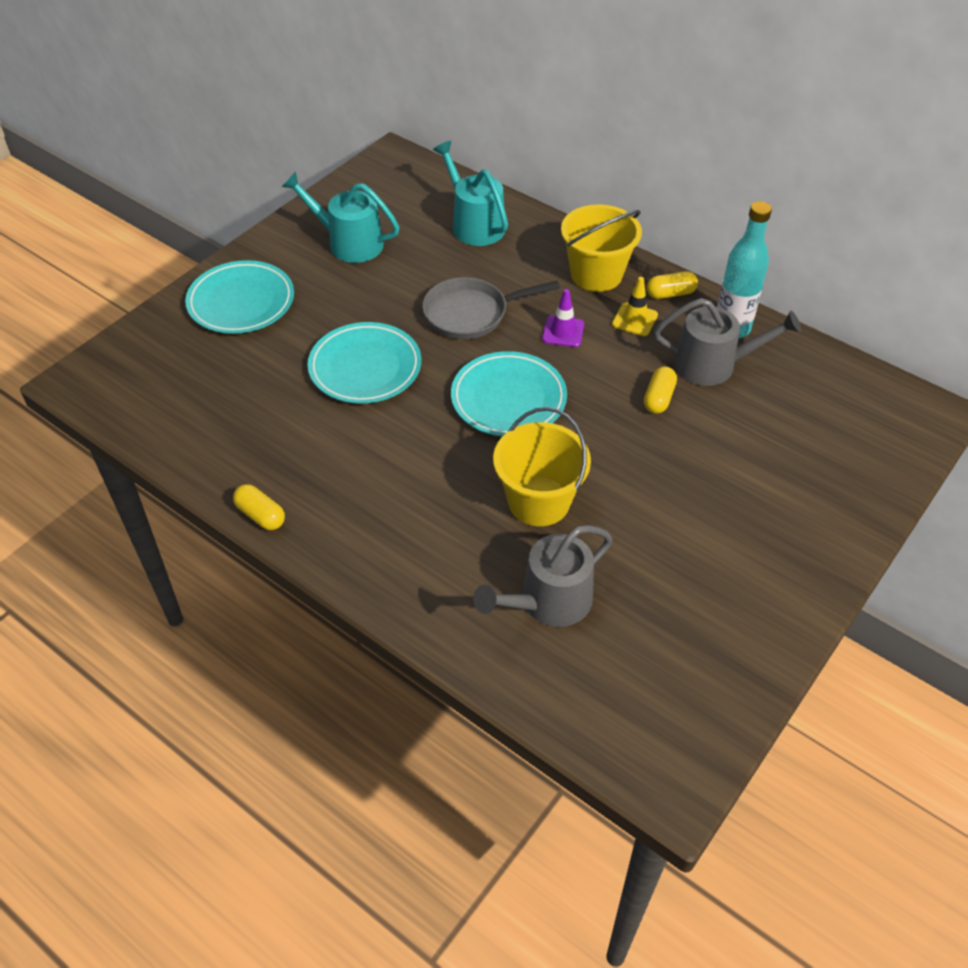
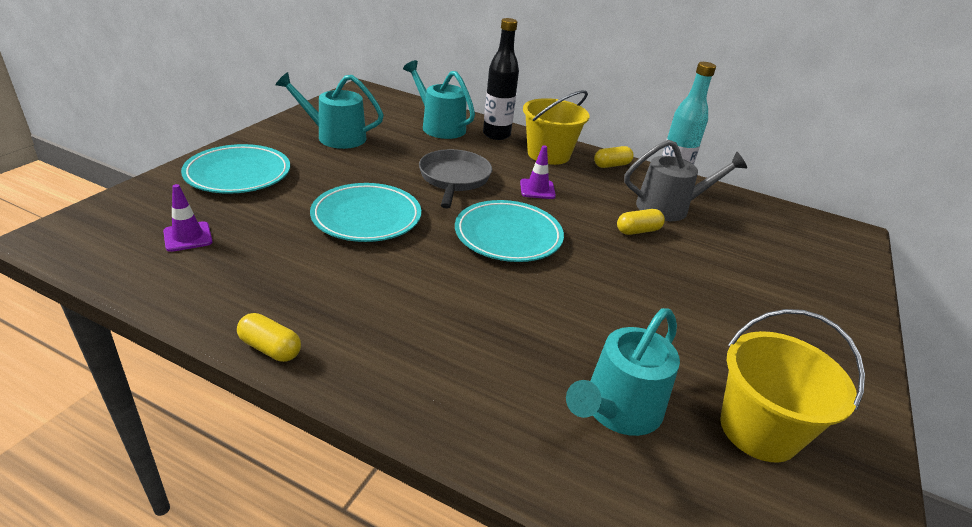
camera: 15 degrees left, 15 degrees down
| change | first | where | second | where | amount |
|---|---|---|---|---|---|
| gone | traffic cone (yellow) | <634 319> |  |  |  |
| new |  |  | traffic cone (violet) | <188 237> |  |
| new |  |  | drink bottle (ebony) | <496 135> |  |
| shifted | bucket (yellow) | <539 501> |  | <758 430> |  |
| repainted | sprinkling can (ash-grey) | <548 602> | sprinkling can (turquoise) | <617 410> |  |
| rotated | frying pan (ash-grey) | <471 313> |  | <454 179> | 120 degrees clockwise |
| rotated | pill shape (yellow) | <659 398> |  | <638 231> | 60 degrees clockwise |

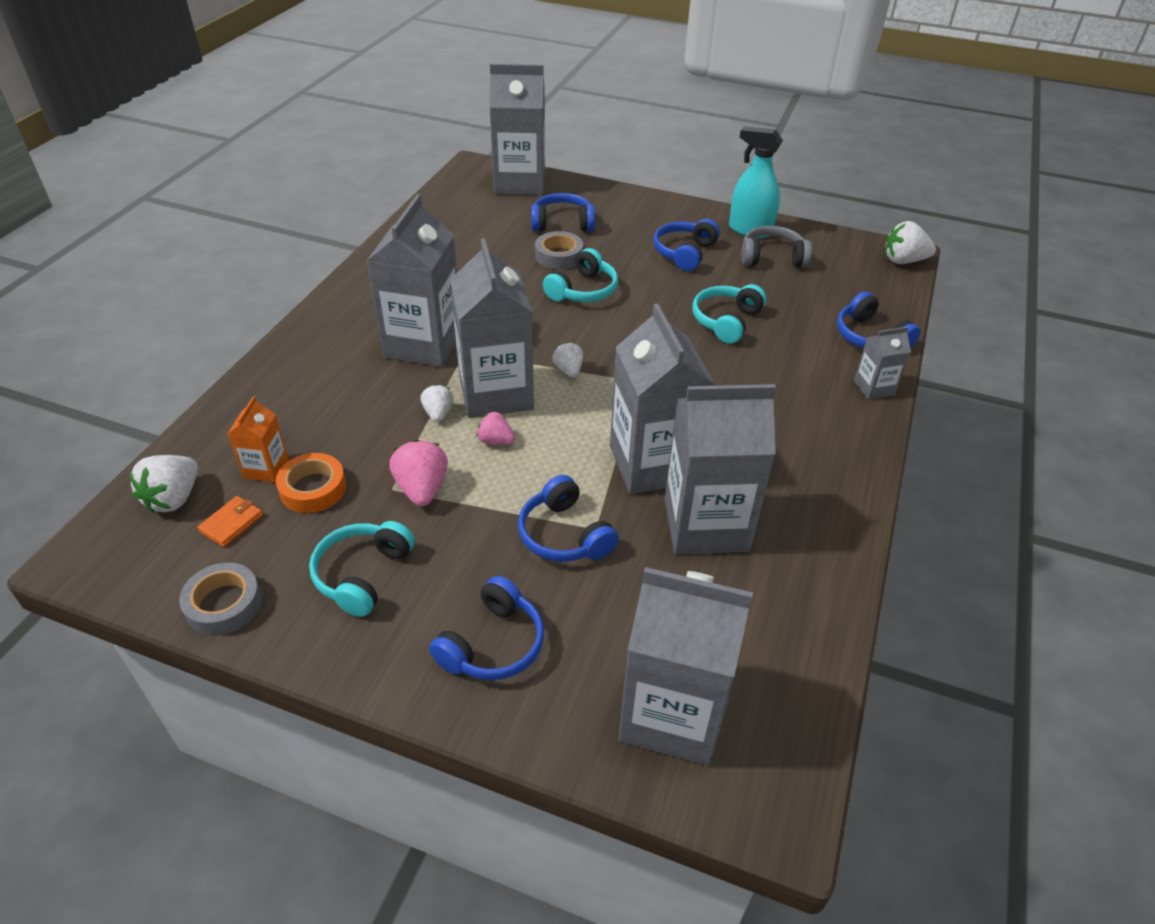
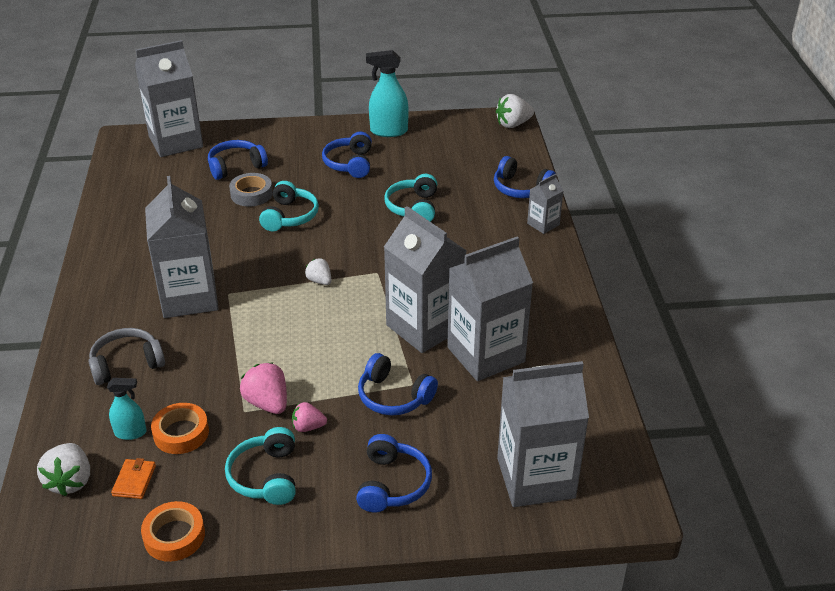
camera: 25 degrees left, 5 degrees down
| change | first | where | second | where | amount |
|---|---|---|---|---|---|
| gone | toy strawberry (white) | <438 413> |  |  |  |
| gone | carton (ash-grey) | <496 393> |  |  |  |
| shifted | toy strawberry (pink) | <495 441> |  | <308 427> |  |
| shifted | headphones (ash-grey) | <772 257> |  | <126 364> |  |
| swapped | carton (orange) | <266 468> | spray bottle (turquoise) | <131 432> |  |
| repainted | sticky tape (ash-grey) | <224 604> | sticky tape (orange) | <174 536> |  |

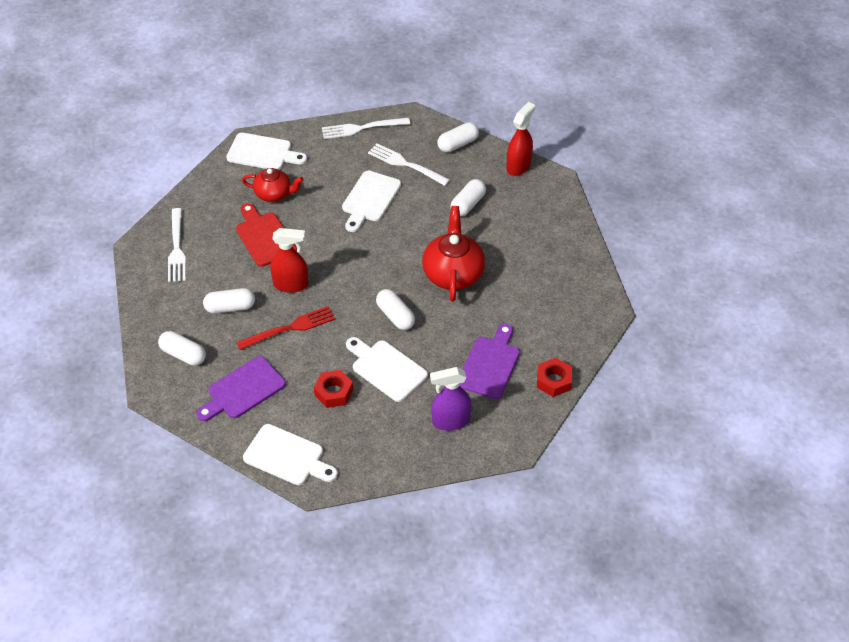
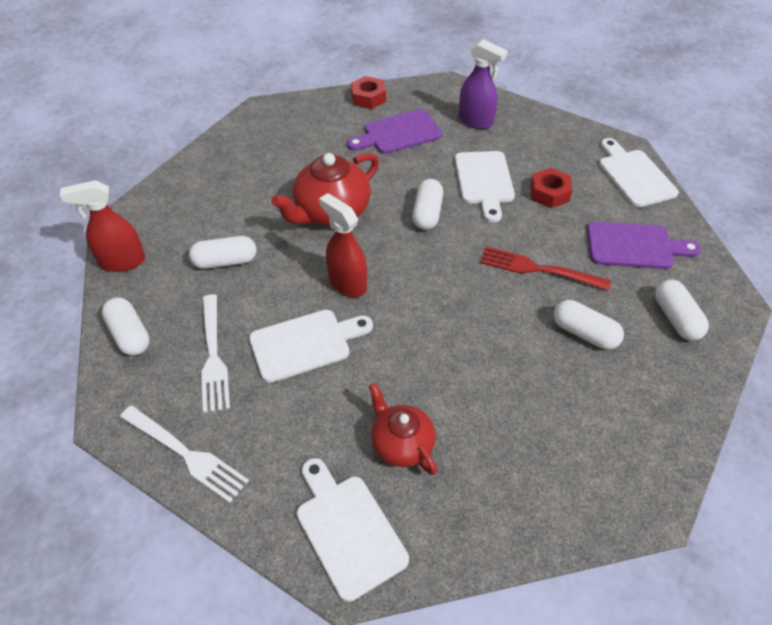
camera: 135 degrees left, 0 degrees up
| change | first | where | second | where | amount |
|---|---|---|---|---|---|
| gone | fork (white) | <176 248> |  |  |  |
| gone | bread board (red) | <264 237> |  |  |  |
| shifted | spray bottle (red) | <291 284> |  | <347 283> |  |
| rotated | pill shape (white) | <458 144> |  | <130 335> | 45 degrees clockwise |

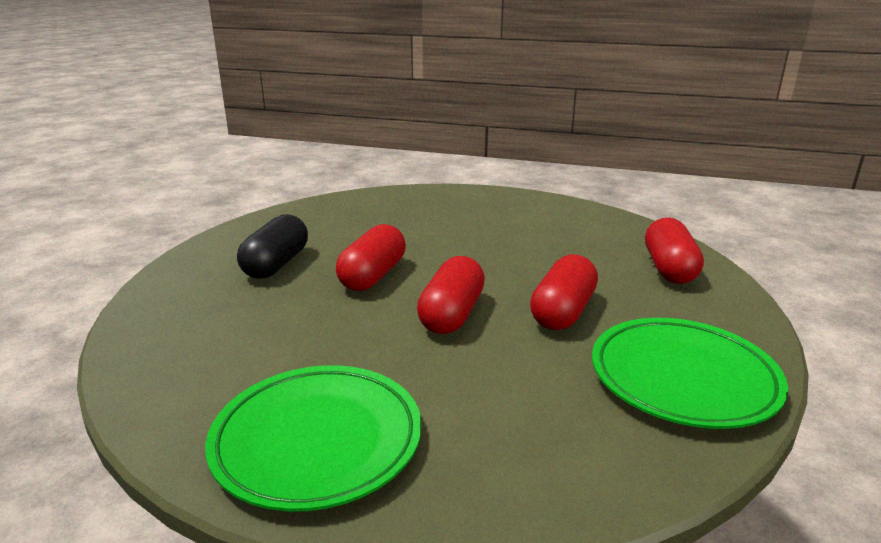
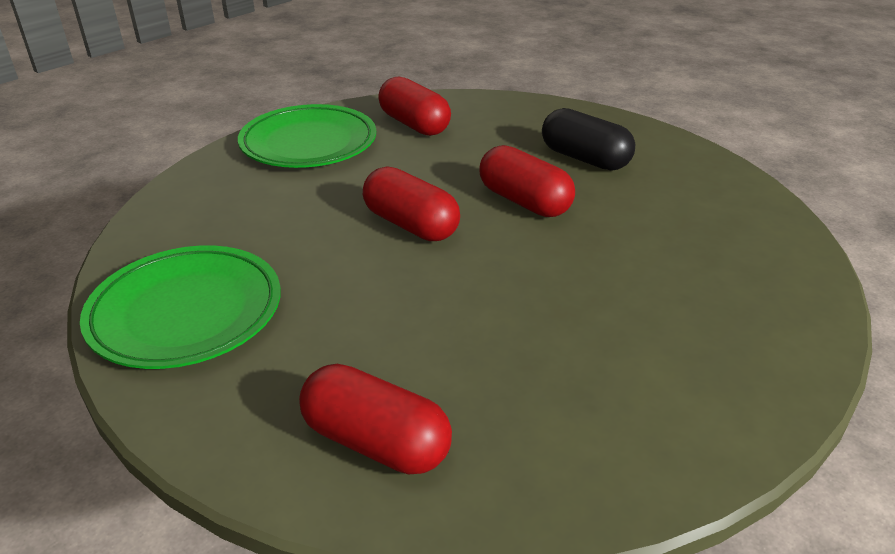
camera: 115 degrees right, 10 degrees up
| change | first | where | second | where | amount |
|---|---|---|---|---|---|
| shifted | pill shape (red) | <562 312> |  | <414 124> |  |

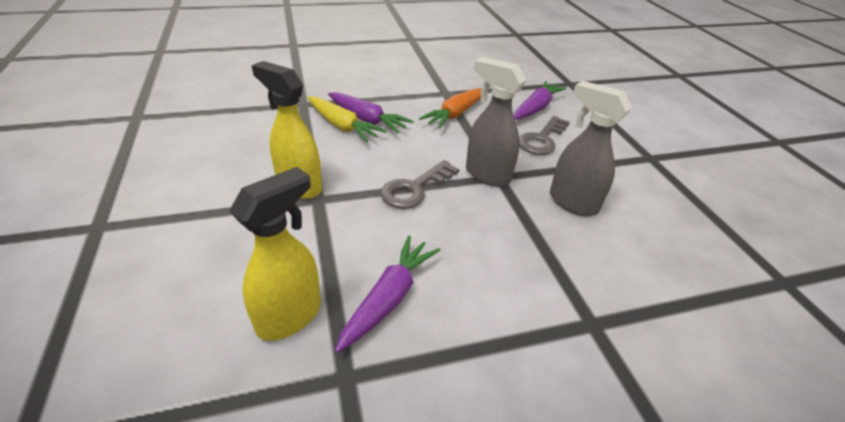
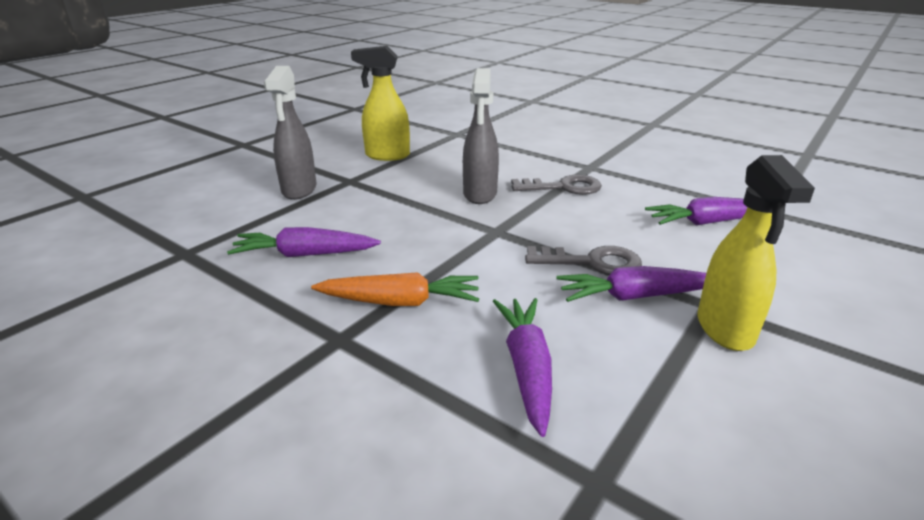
camera: 125 degrees left, 10 degrees down
| change | first | where | second | where | amount |
|---|---|---|---|---|---|
| gone | root vegetable (yellow) | <342 126> |  |  |  |
| new |  |  | root vegetable (violet) | <635 296> |  |
| shifted | spray bottle (yellow) | <290 316> |  | <387 156> |  |
| shifted | spray bottle (ash-grey) | <487 175> |  | <299 190> |  |
| shifted | latchkey (ash-grey) | <541 139> |  | <563 187> |  |

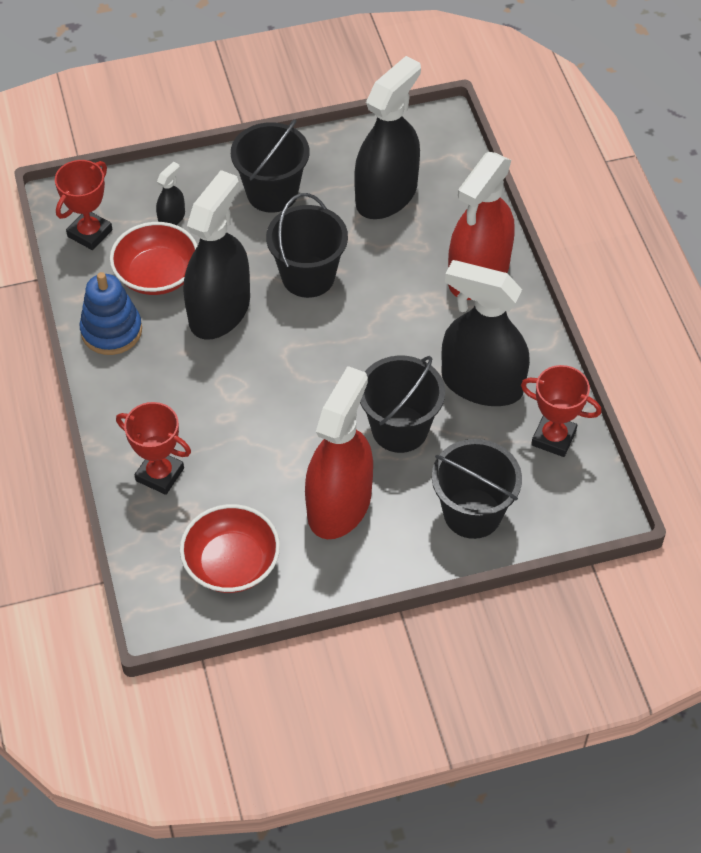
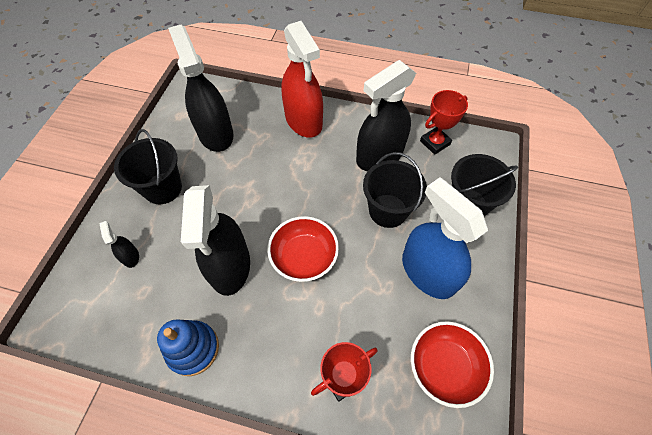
camera: 60 degrees left, 5 degrees up
| change | first | where | second | where | amount |
|---|---|---|---|---|---|
| gone | award cup (red) | <90 233> |  |  |  |
| gone | bucket (ebony) | <308 276> |  |  |  |
| shifted | deep dish (red) | <157 275> |  | <304 257> |  |
| repainted | spray bottle (red) | <339 505> | spray bottle (blue) | <427 272> |  |
| rotated | spray bottle (ebony) | <219 311> |  | <230 266> | 150 degrees counterclockwise |

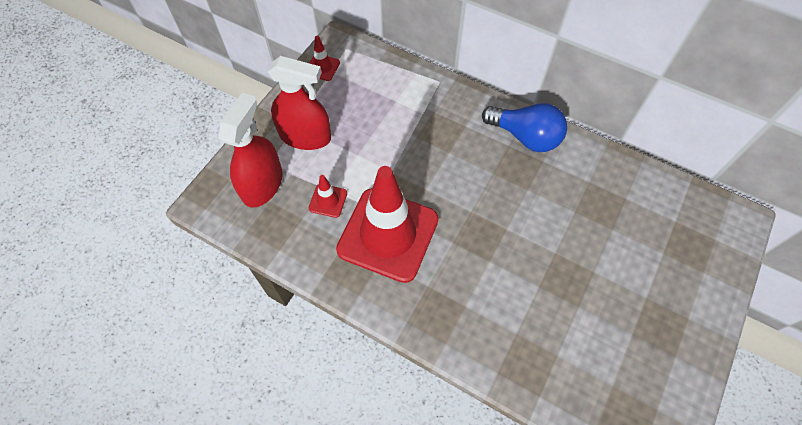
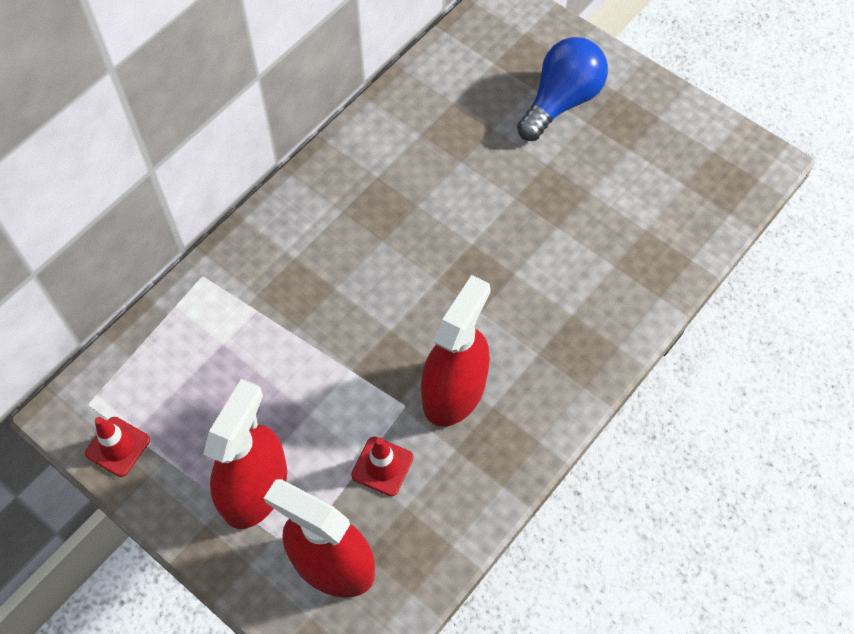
camera: 80 degrees left, 0 degrees up
| change | first | where | second | where | amount |
|---|---|---|---|---|---|
| shifted | lightbulb (blue) | <525 137> |  | <561 101> |  |
| swapped | traffic cone (red) | <388 234> | spray bottle (red) | <454 391> |  |

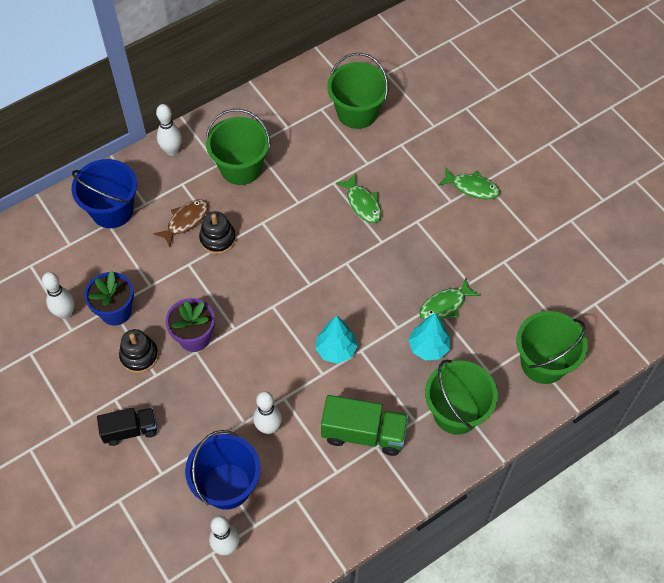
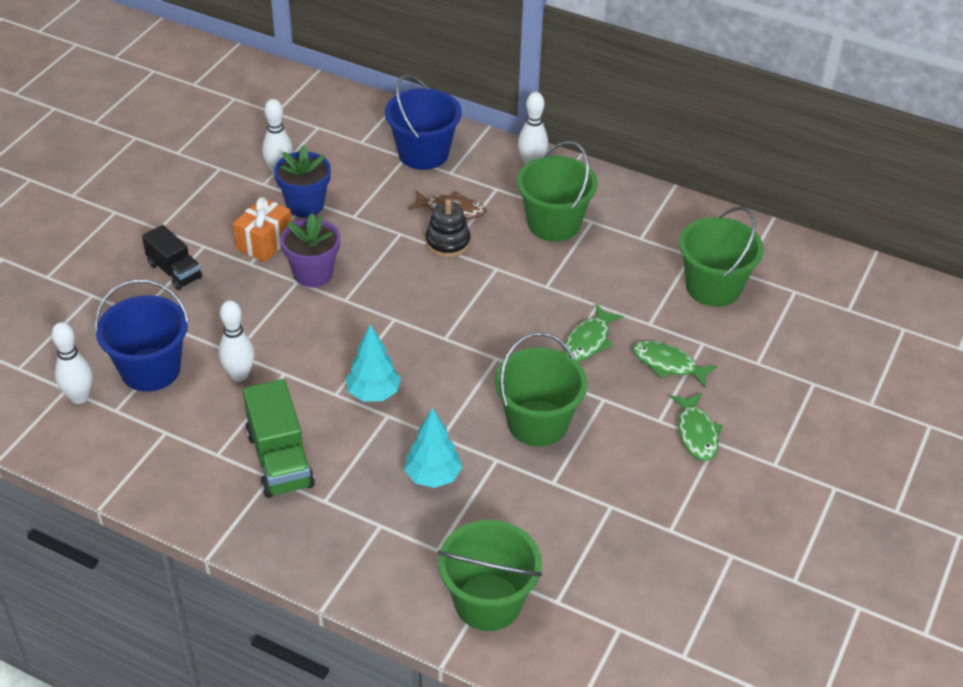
camera: 60 degrees right, 15 degrees down
| change | first | where | second | where | amount |
|---|---|---|---|---|---|
| shifted | fish figure (emerald) | <445 305> |  | <668 364> |  |
| shifted | bucket (emerald) | <456 412> |  | <538 423> |  |
| swapped | ring stacker (ebony) | <139 356> | wrapped gift (orange) | <264 242> |  |

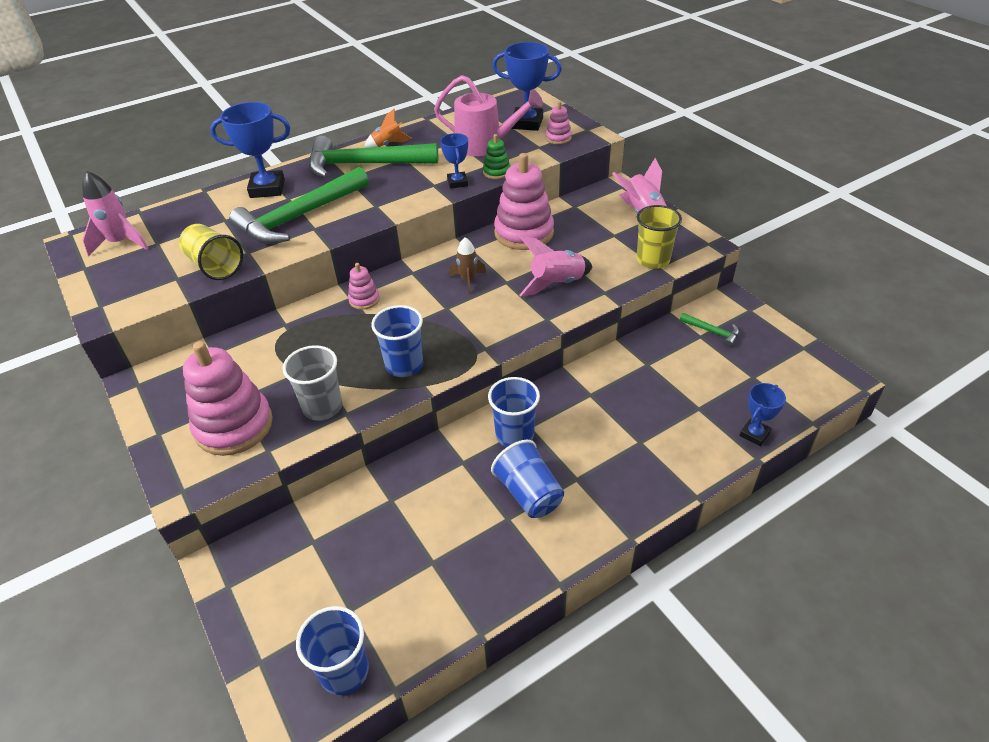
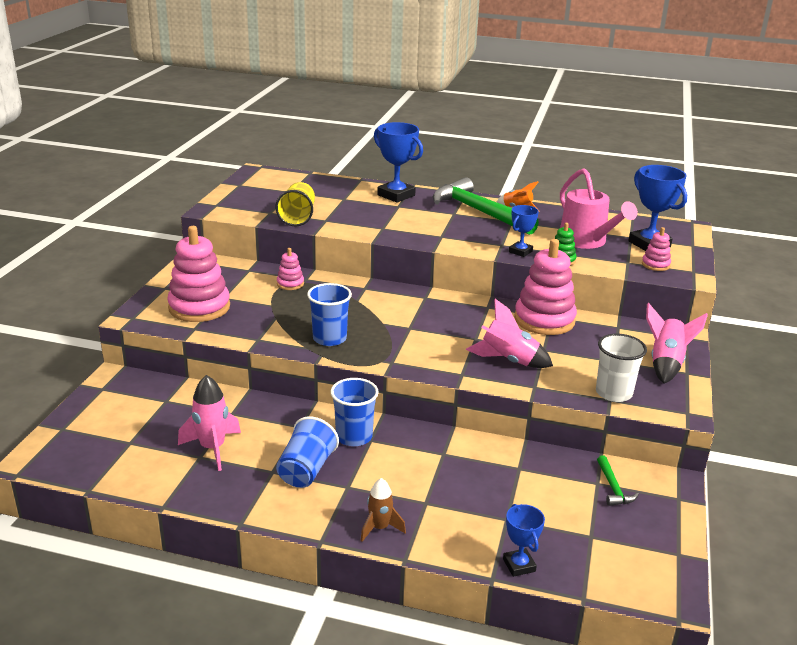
camera: 45 degrees right, 15 degrees down
| change | first | where | second | where | amount |
|---|---|---|---|---|---|
| gone | hammer (emerald) | <299 217> |  |  |  |
| gone | beaker (ash-grey) | <322 407> |  |  |  |
| gone | beaker (blue) | <344 671> |  |  |  |
| shifted | spaceship (pink) | <121 243> |  | <212 448> |  |
| shifted | ring stacker (pink) | <364 300> |  | <290 284> |  |
| shifted | spaceship (dark brown) | <468 280> |  | <379 528> |  |
| repainted | beaker (yellow) | <653 260> | beaker (white) | <613 393> |  |
| rotated | award cup (blue) | <754 434> |  | <519 565> | 75 degrees clockwise |

